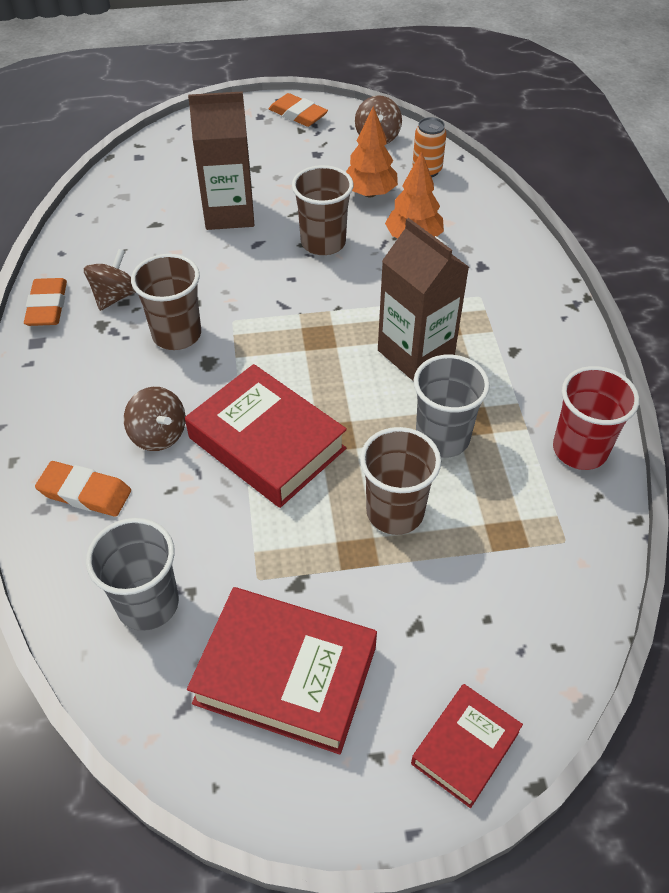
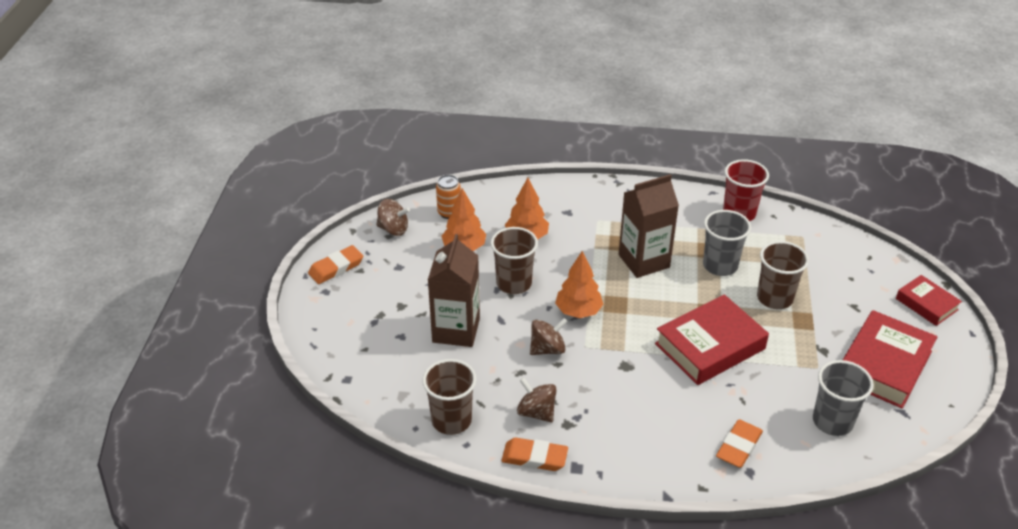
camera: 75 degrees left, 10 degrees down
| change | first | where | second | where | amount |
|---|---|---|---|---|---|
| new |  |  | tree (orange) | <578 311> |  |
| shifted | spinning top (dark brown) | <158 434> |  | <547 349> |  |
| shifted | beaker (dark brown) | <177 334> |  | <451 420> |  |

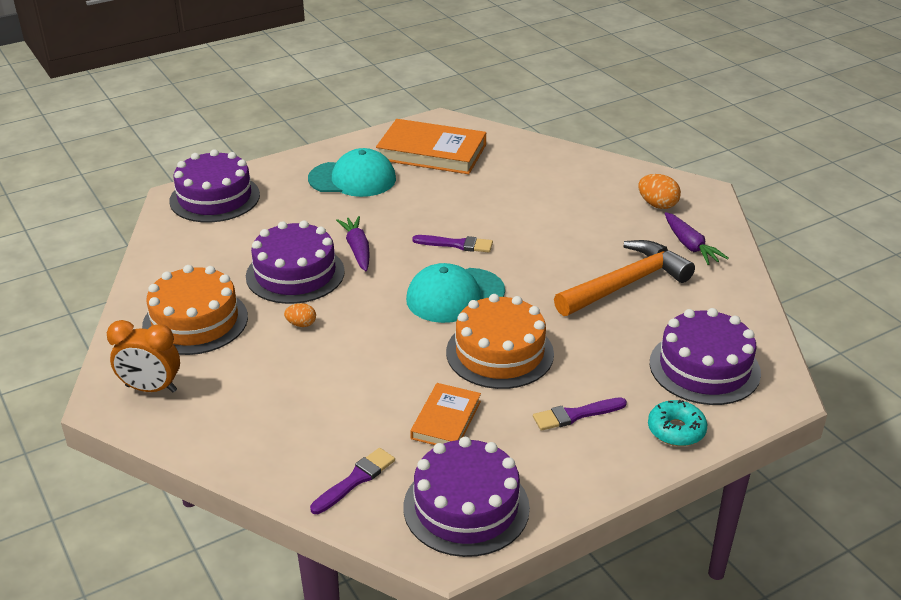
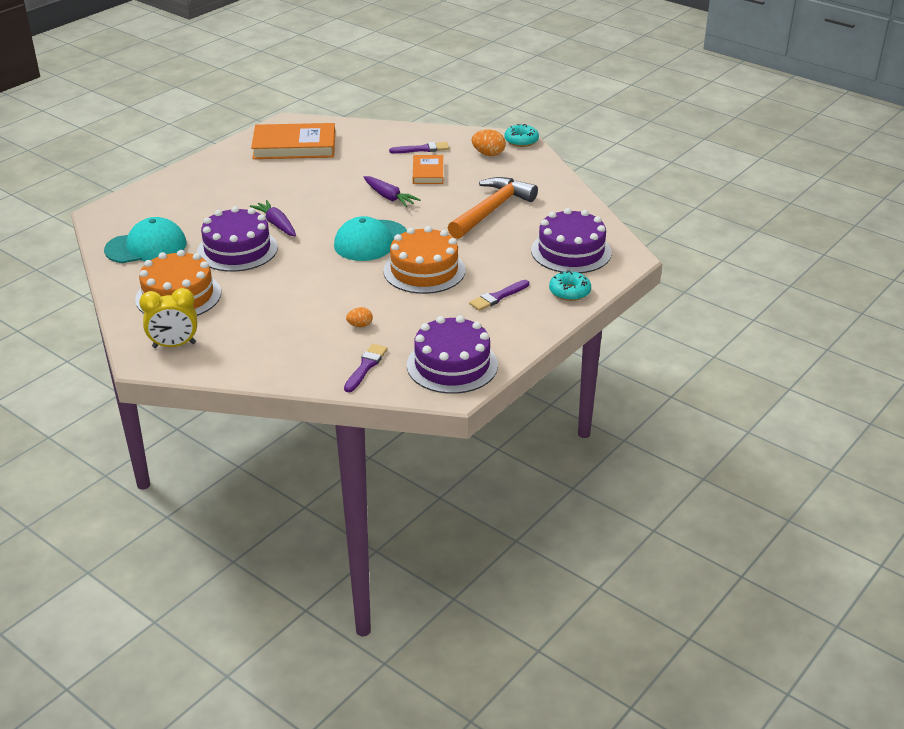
camera: 20 degrees left, 0 degrees up
| change | first | where | second | where | amount |
|---|---|---|---|---|---|
| gone | cake (violet) | <215 198> |  |  |  |
| new |  |  | doughnut (turquoise) | <521 141> |  |
| shifted | toy egg (orange) | <301 324> |  | <360 325> |  |
| shifted | peaked cap (turquoise) | <353 179> |  | <146 247> |  |
| shifted | book (orange) | <446 420> |  | <428 172> |  |
| shifted | paintbrush (violet) | <457 244> |  | <422 149> |  |
| shifted | root vegetable (violet) | <690 246> |  | <389 197> |  |
| repainted | clock (orange) | <151 388> | clock (yellow) | <174 345> |  |

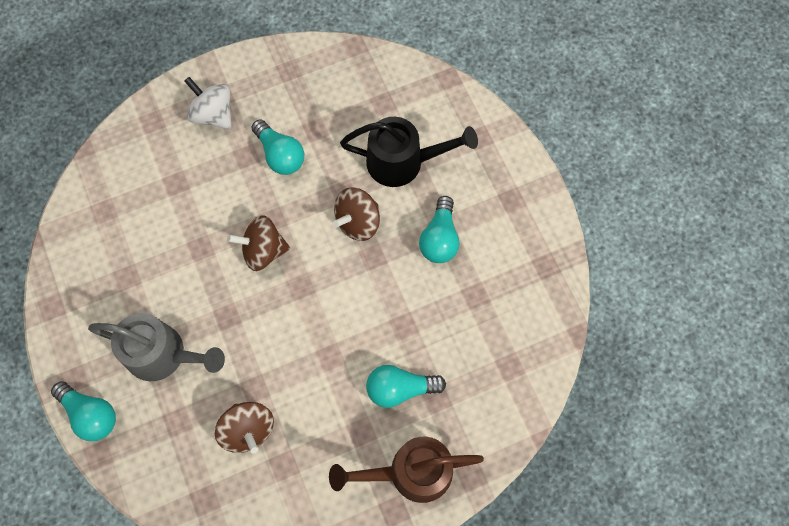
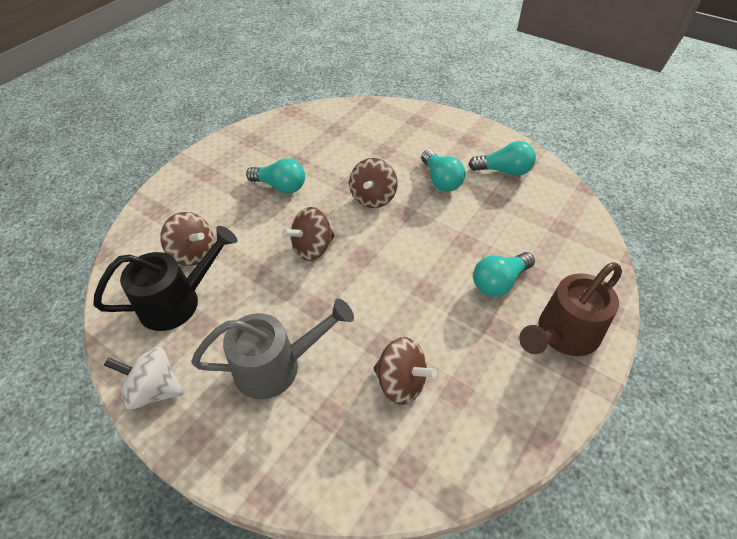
camera: 30 degrees left, 20 degrees down
| change | first | where | second | where | amount |
|---|---|---|---|---|---|
| new |  |  | spinning top (dark brown) | <193 253> |  |
| shifted | lightbulb (turquoise) | <90 414> |  | <504 171> |  |
| shifted | spinning top (white) | <213 114> |  | <154 389> |  |
| shifted | sprinkling can (ebony) | <404 162> |  | <179 301> |  |

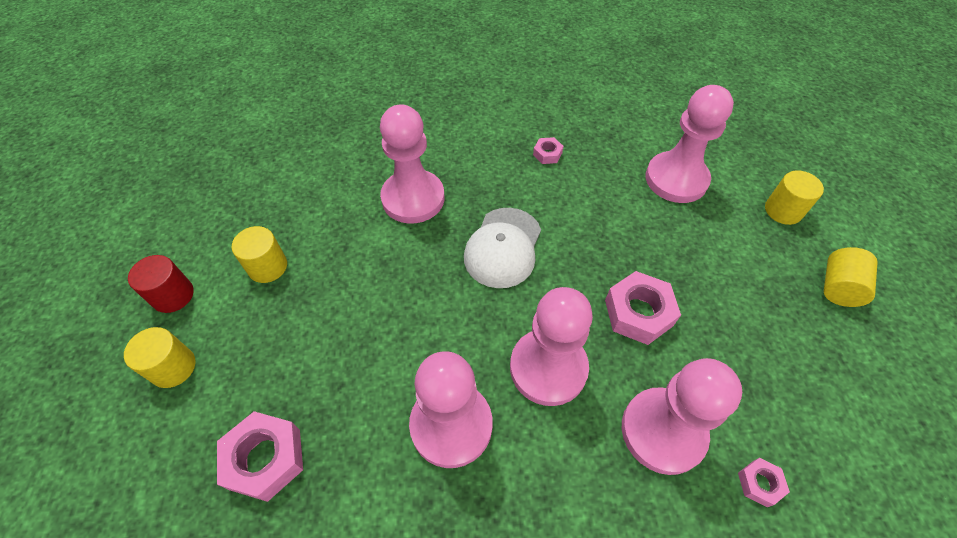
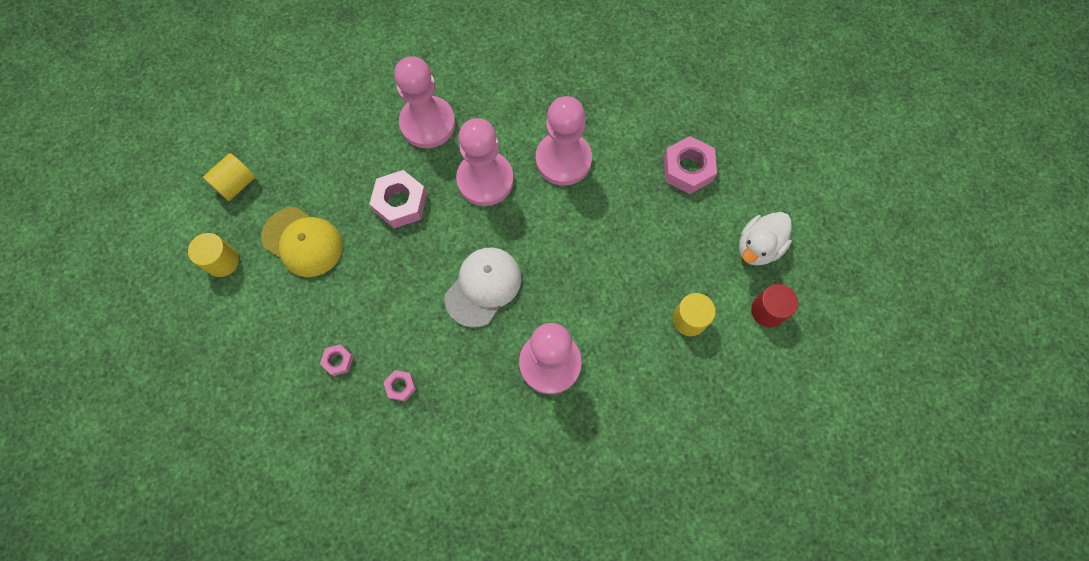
camera: 165 degrees left, 15 degrees up
| change | first | where | second | where | amount |
|---|---|---|---|---|---|
| gone | pawn (pink) | <676 179> |  |  |  |
| new |  |  | peaked cap (yellow) | <303 242> |  |
| shifted | hexagon nut (pink) | <759 483> |  | <338 361> |  |
| swapped | cylinder shape (yellow) | <173 367> | rubber duck (white) | <758 247> |  |

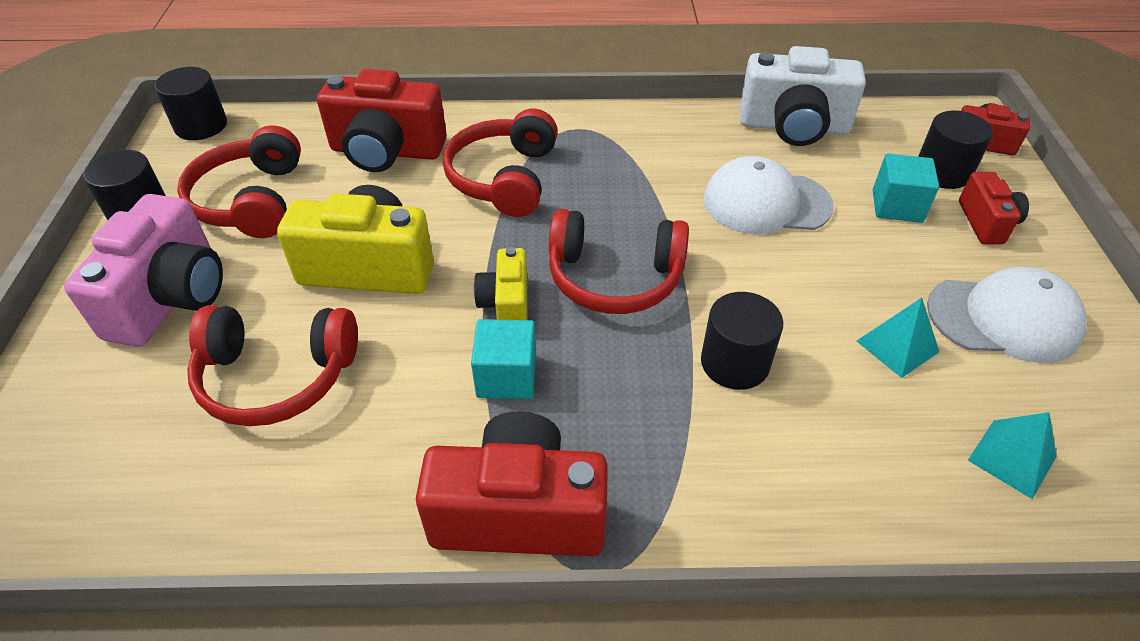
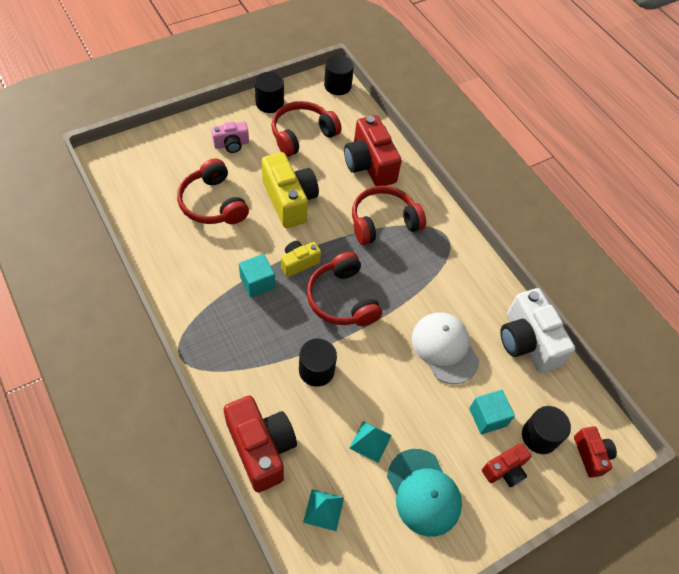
camera: 55 degrees right, 10 degrees up
| change | first | where | second | where | amount |
|---|---|---|---|---|---|
| shifted | camera (red) | <519 512> |  | <261 448> |  |
| repainted | peaked cap (white) | <1003 319> | peaked cap (turquoise) | <423 492> |  |
| scaled | camera (pink) | <171 298> |  | <231 144> | x0.55 |

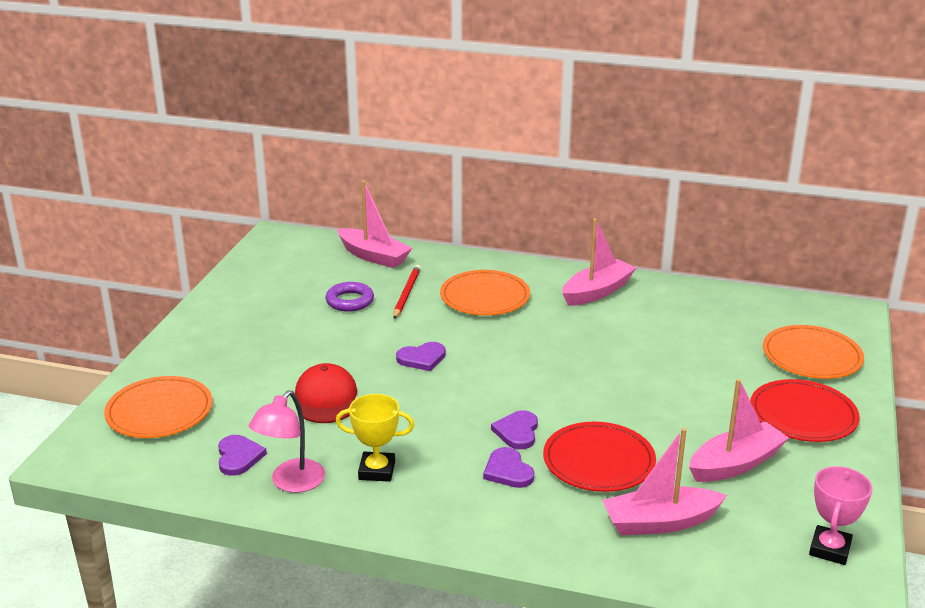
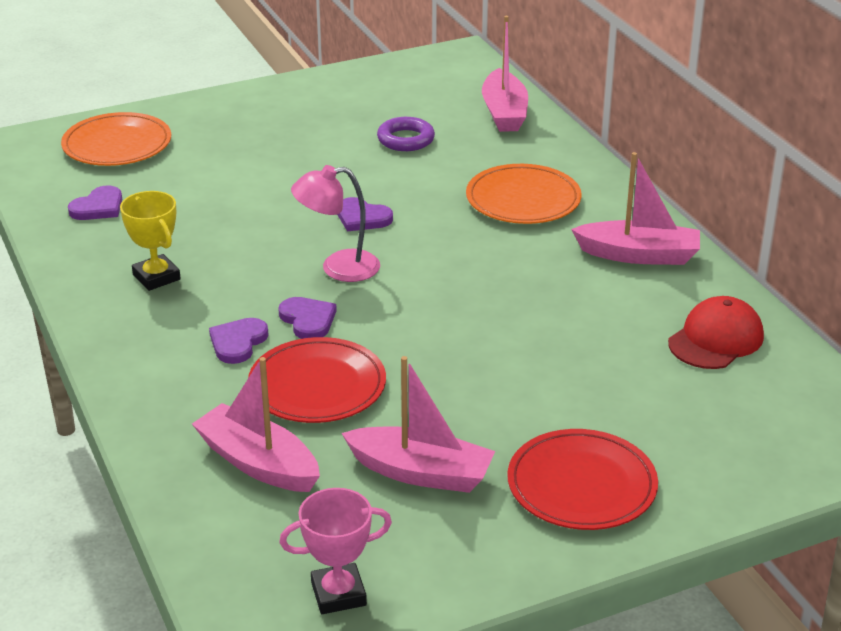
camera: 50 degrees right, 5 degrees up
| change | first | where | second | where | amount |
|---|---|---|---|---|---|
| gone | pencil (red) | <406 294> |  |  |  |
| gone | flat dish (orange) | <811 356> |  |  |  |
| shifted | lamp (pink) | <291 483> |  | <338 268> |  |
| shifted | peaked cap (red) | <326 398> |  | <716 339> |  |
| rotated | love heart (violet) | <517 432> |  | <308 320> | 90 degrees clockwise |

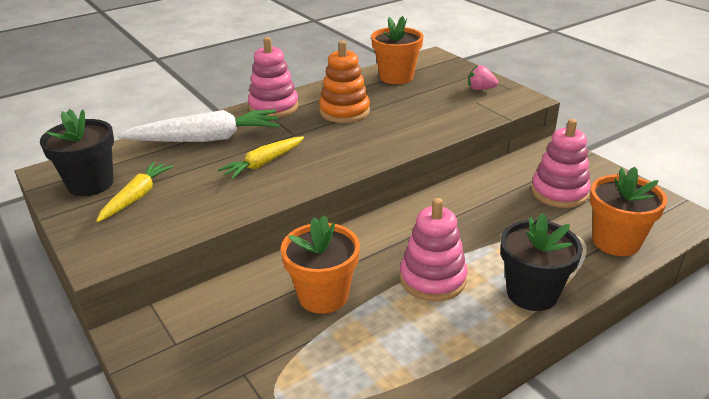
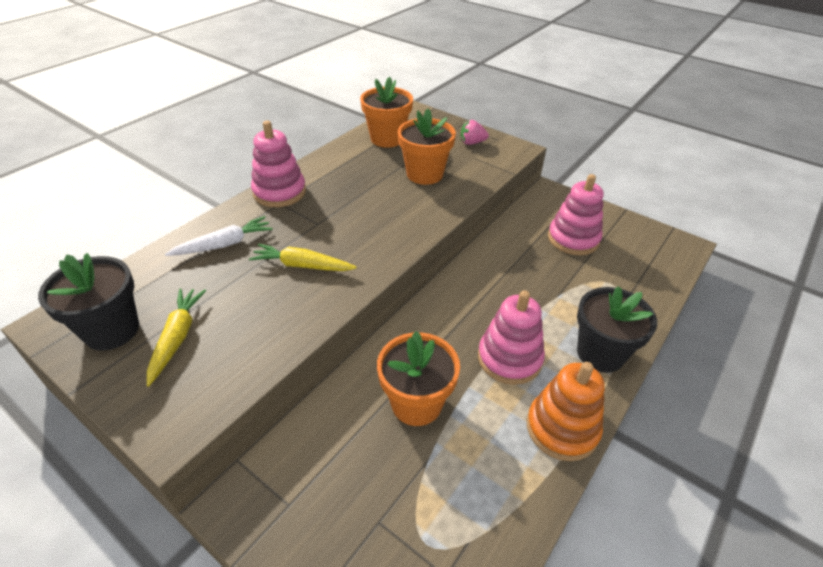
camera: 20 degrees left, 10 degrees up
| change | first | where | second | where | amount |
|---|---|---|---|---|---|
| shifted | ring stacker (orange) | <344 111> |  | <562 428> |  |
| shifted | potted plant (orange) | <616 241> |  | <425 174> |  |
| rotated | root vegetable (yellow) | <263 163> |  | <302 265> | 75 degrees clockwise |
| scaled | root vegetable (white) | <206 139> |  | <224 244> | x0.60 |

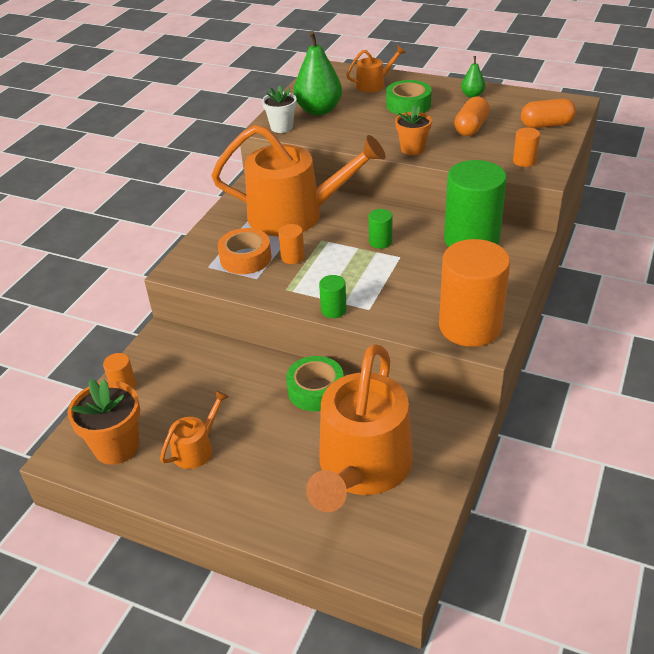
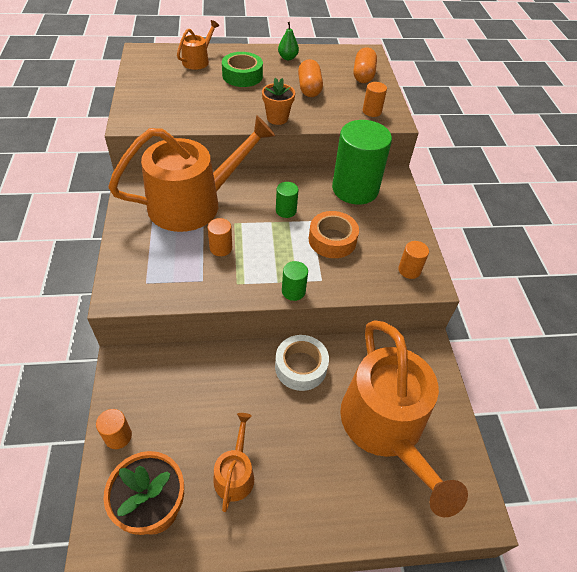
camera: 35 degrees left, 10 degrees up
| change | first | where | second | where | amount |
|---|---|---|---|---|---|
| gone | potted plant (white) | <281 127> |  |  |  |
| gone | pear (emerald) | <318 110> |  |  |  |
| shifted | sticky tape (orange) | <245 258> |  | <332 240> |  |
| repainted | sticky tape (emerald) | <316 390> | sticky tape (white) | <301 367> |  |
| rotated | pill shape (orange) | <546 125> |  | <363 75> | 45 degrees counterclockwise |
| scaled | cylinder shape (orange) | <470 326> |  | <409 270> | x0.43 |

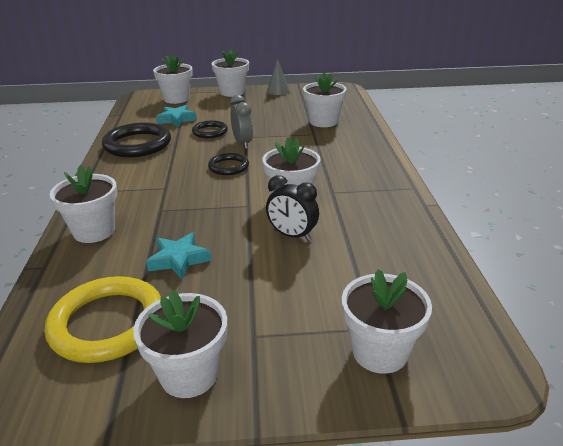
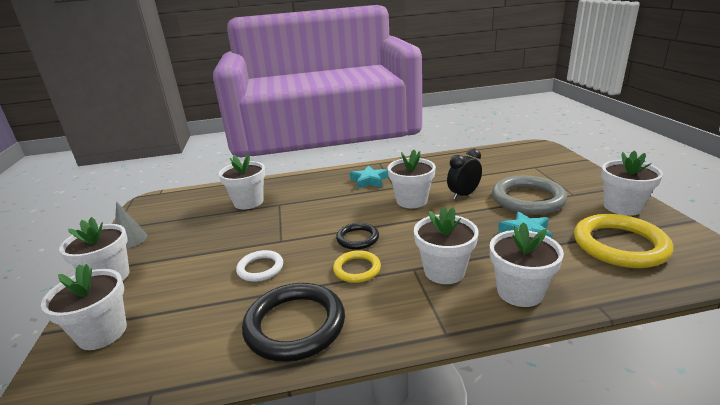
camera: 95 degrees left, 5 degrees down
| change | first | where | second | where | amount |
|---|---|---|---|---|---|
| gone | clock (ash-grey) | <242 143> |  |  |  |
| new |  |  | hoop (yellow) | <357 269> |  |
| new |  |  | hoop (ash-grey) | <528 199> |  |
| shifted | five-pointed star (turquoise) | <176 119> |  | <369 181> |  |
| shifted | potted plant (white) | <380 352> |  | <444 271> |  |
| repainted | hoop (ebony) | <210 132> | hoop (white) | <260 268> |  |
| rotated | clock (ebony) | <292 235> |  | <463 195> | 150 degrees counterclockwise |

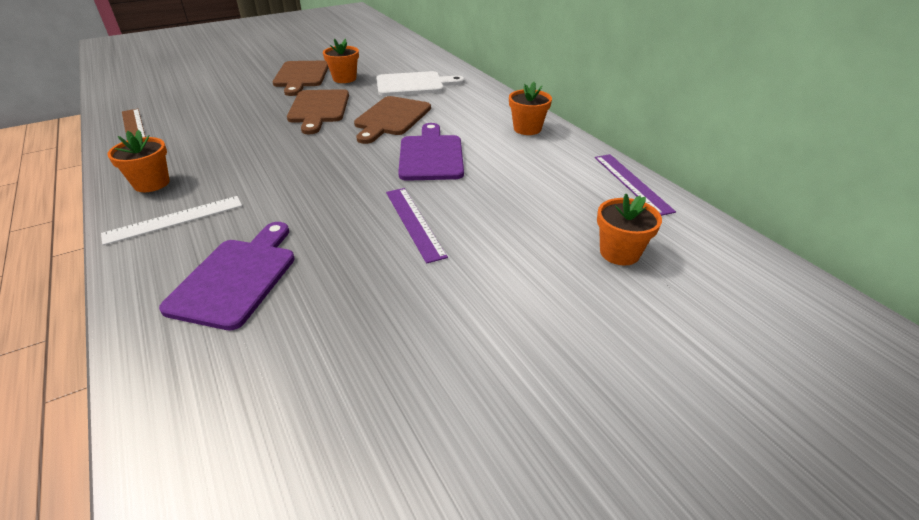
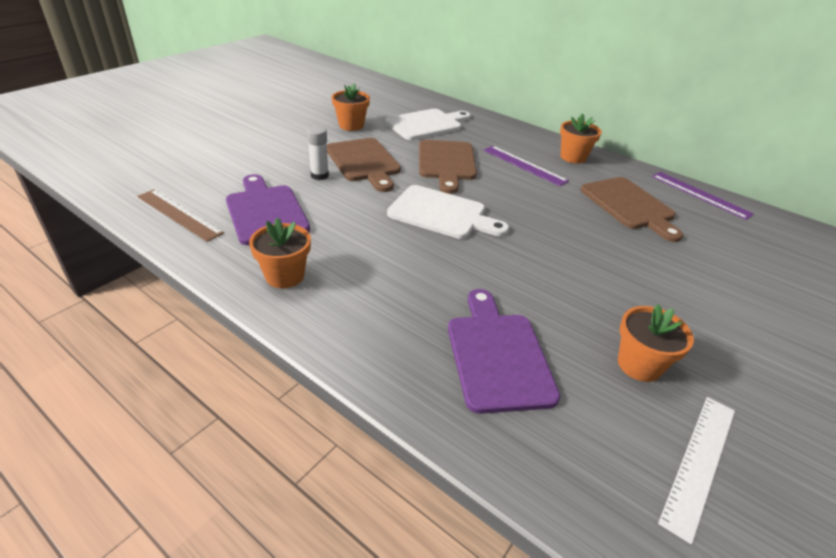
camera: 25 degrees left, 0 degrees up
| change | first | where | second | where | amount |
|---|---|---|---|---|---|
| new |  |  | stick of glue (white) | <319 175> |  |
| new |  |  | bread board (white) | <442 214> |  |
| shifted | ruler (white) | <174 219> |  | <699 462> |  |
| shifted | bread board (dark brown) | <301 76> |  | <629 206> |  |
| shifted | ruler (violet) | <414 222> |  | <524 165> |  |
| shifted | bread board (violet) | <431 155> |  | <265 212> |  |
| shifted | potted plant (orange) | <619 252> |  | <639 365> |  |

